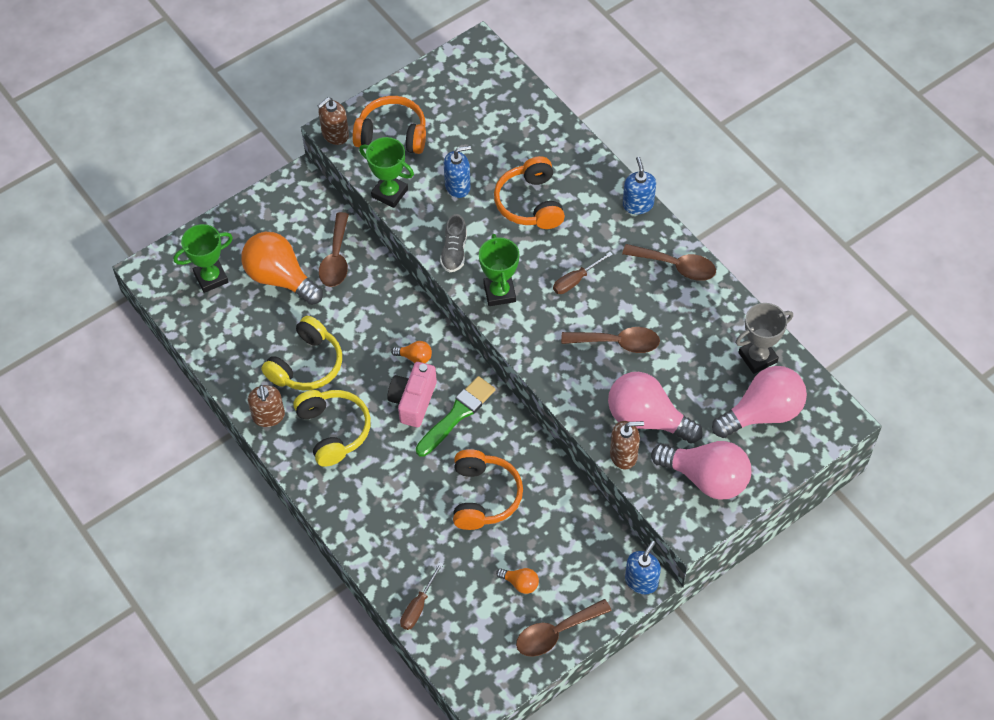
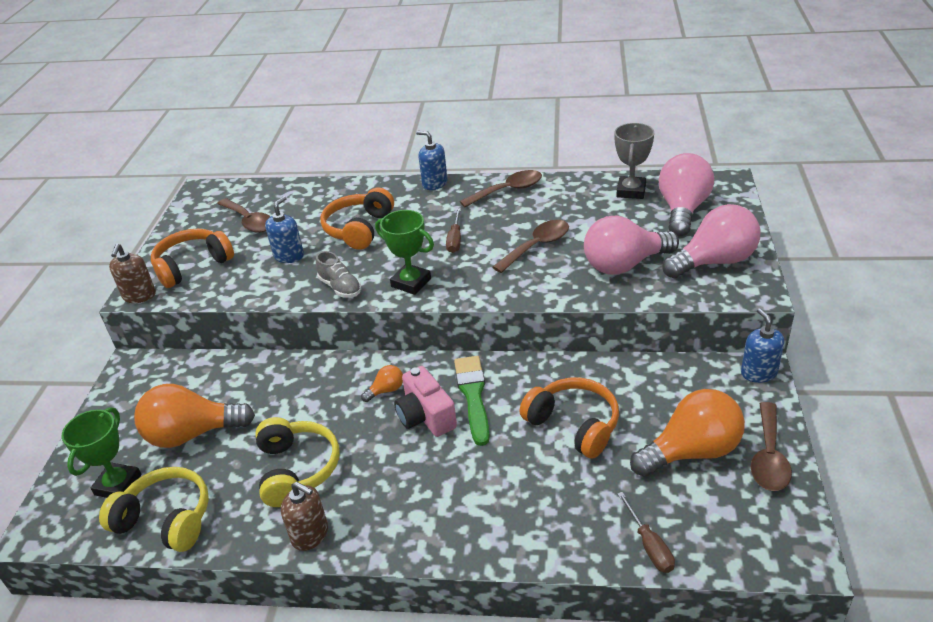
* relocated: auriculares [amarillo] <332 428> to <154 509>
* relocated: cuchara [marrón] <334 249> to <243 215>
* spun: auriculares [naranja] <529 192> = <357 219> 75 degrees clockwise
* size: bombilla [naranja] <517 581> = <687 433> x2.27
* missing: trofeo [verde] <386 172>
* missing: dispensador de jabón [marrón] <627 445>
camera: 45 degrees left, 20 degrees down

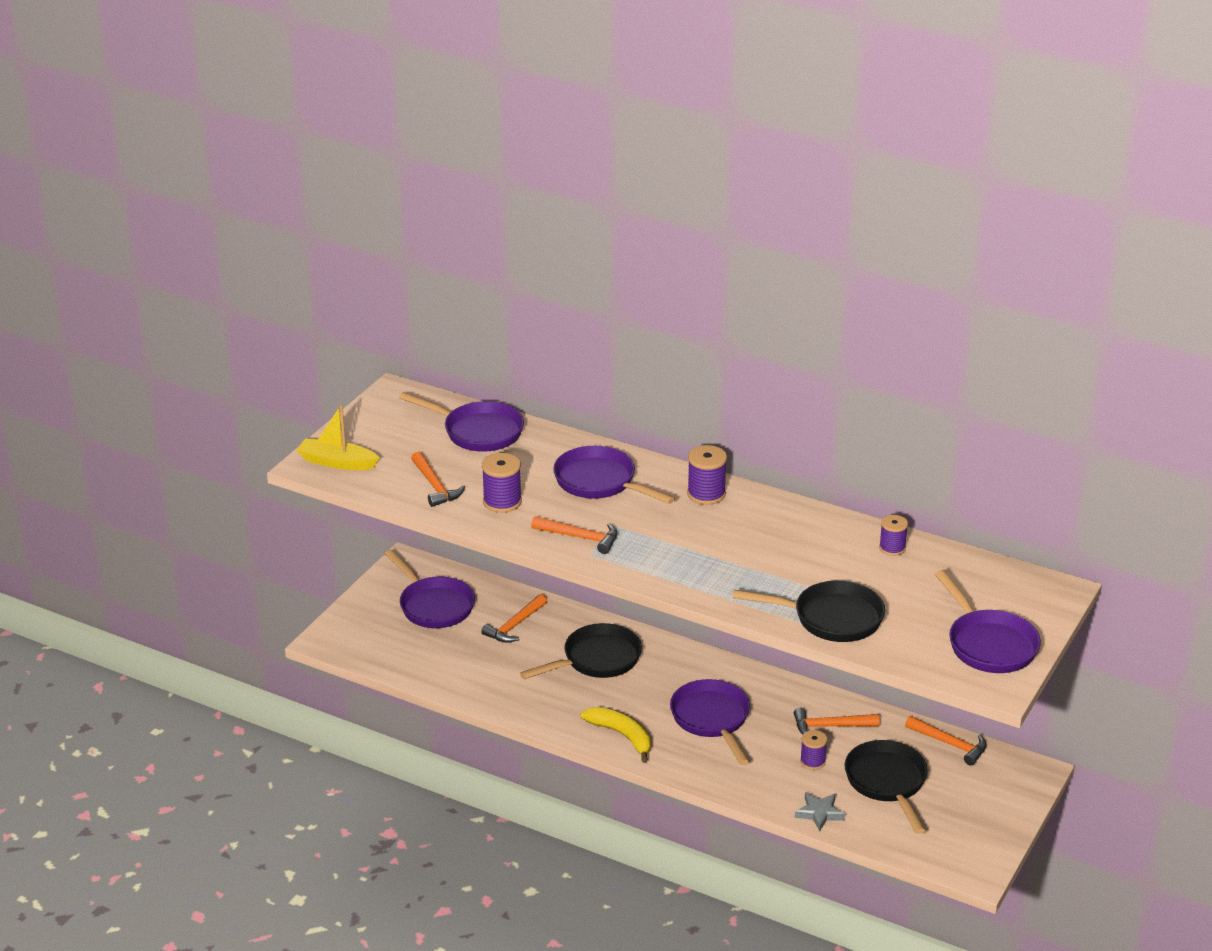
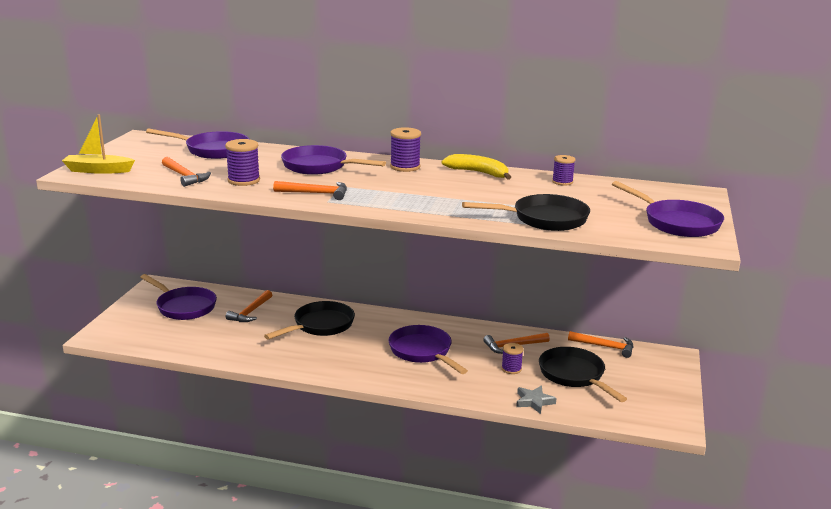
* relocated: plátano [amarillo] <616 735> to <476 166>
camera: 15 degrees left, 10 degrees down

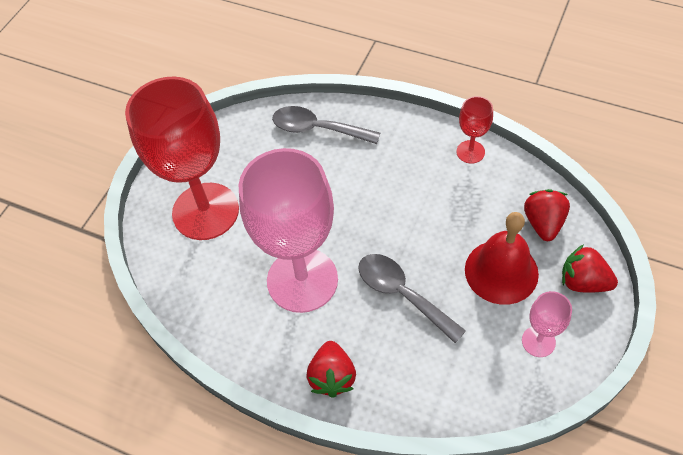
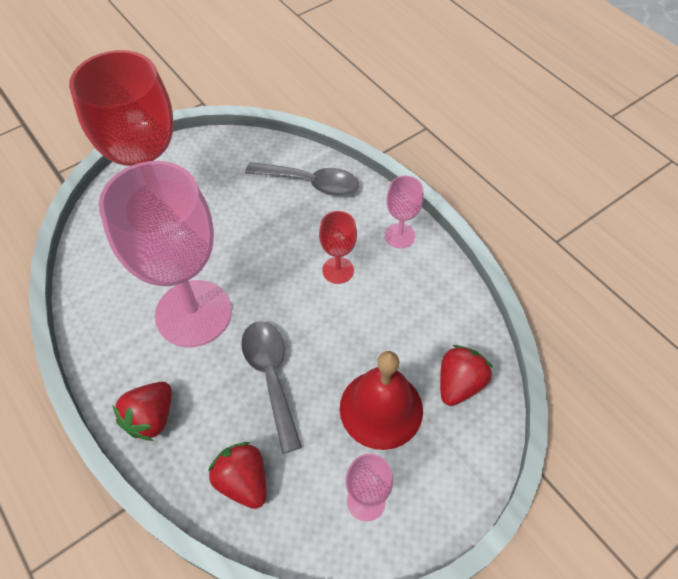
* relocated: fresa [rojo] <590 268> to <237 475>
* spun: cuchara [gris] <326 125> = <302 179> 150 degrees clockwise
* relocated: copa [rojo] <474 130> to <338 247>
* appeared: copa [rosa] <404 212>
camera: 25 degrees right, 0 degrees up

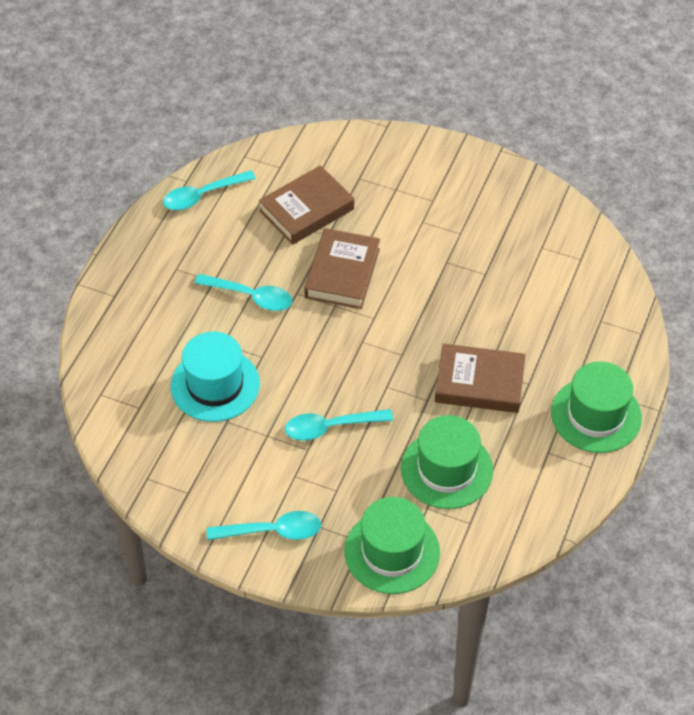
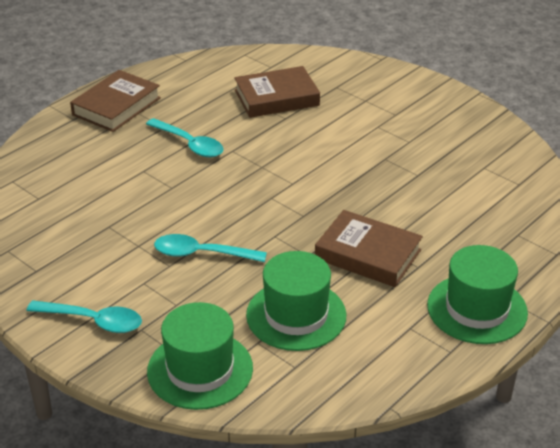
* relocated: libro [marrón] <342 268> to <115 101>
* missing: cuchara [turquesa] <209 190>
* missing: sombrero [turquesa] <215 377>
camera: 20 degrees right, 15 degrees down

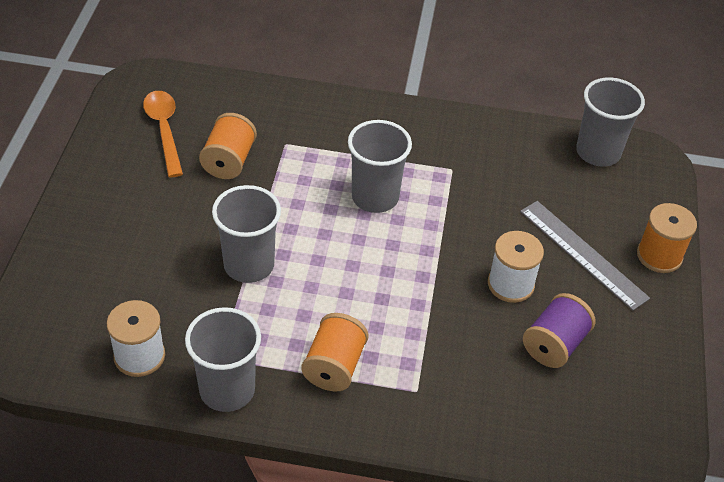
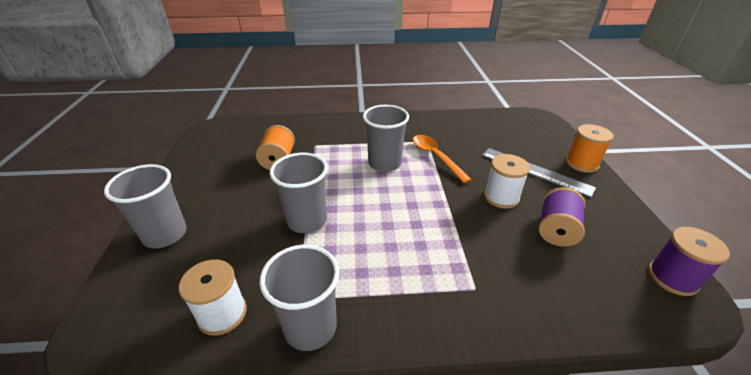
* relocated: vaso [gris] <610 122> to <145 206>
* relocated: cuchara [naranja] <163 134> to <442 159>
* appeared: carrete [morado] <689 261>
* missing: carrete [naranja] <335 352>
camera: 10 degrees left, 10 degrees down

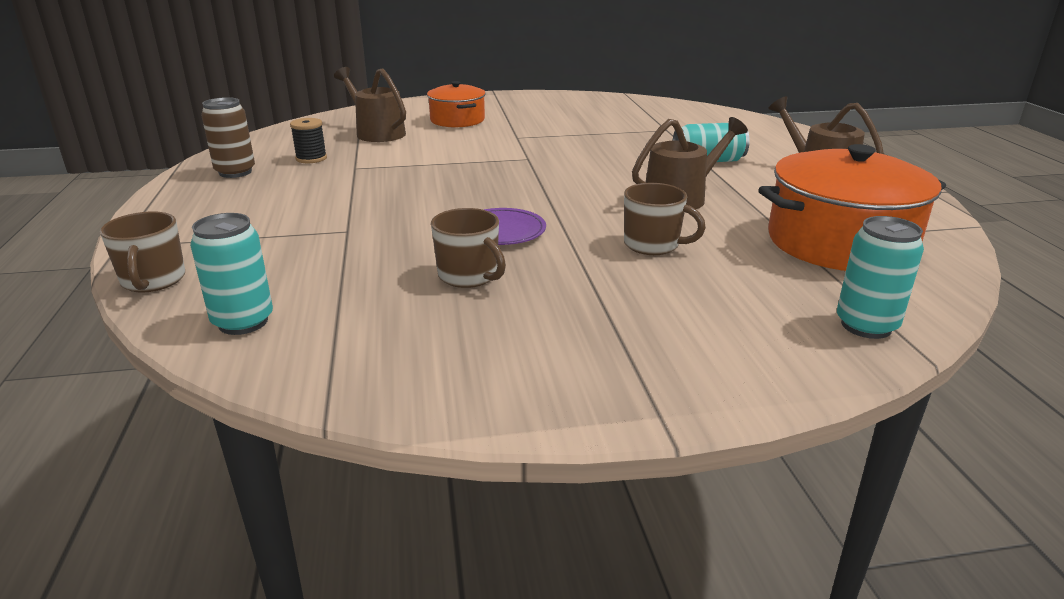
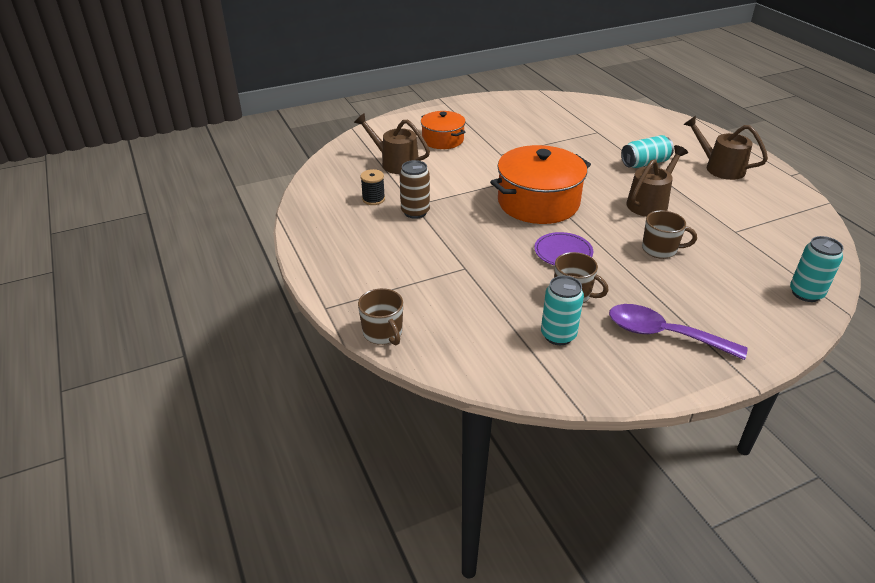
* relocated: lata [marrón] <228 137> to <415 189>
* relocated: olla [naranja] <852 207> to <540 184>
* relocated: lata [turquesa] <231 274> to <562 310>
* appeared: cuchara [morado] <678 332>
camera: 15 degrees left, 10 degrees up

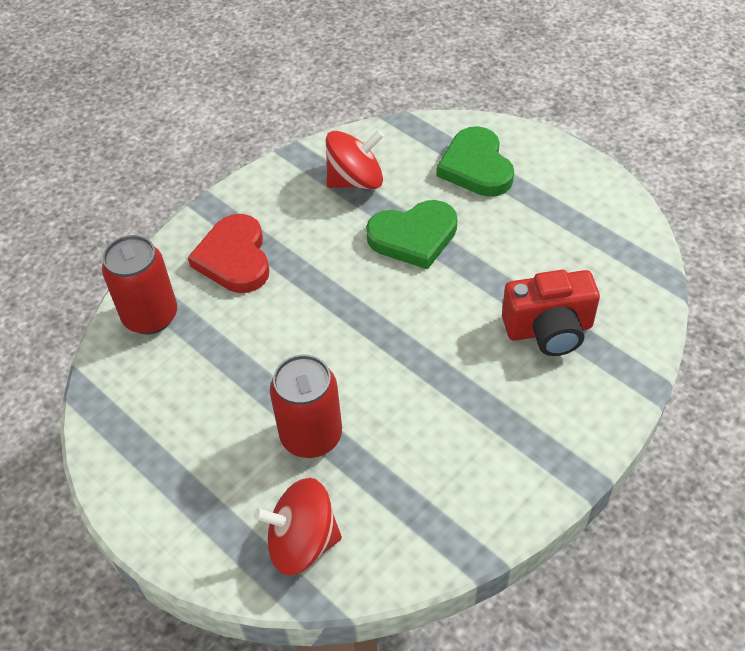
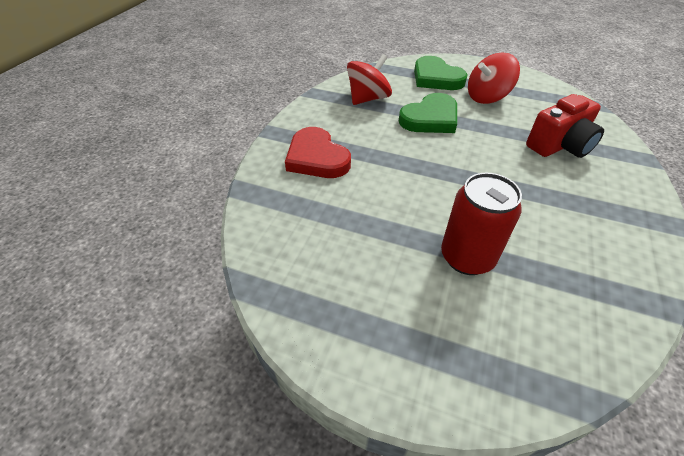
* relocated: peonza [rojo] <298 526> to <494 78>
* missing: lata [rojo] <139 285>
camera: 25 degrees left, 5 degrees down

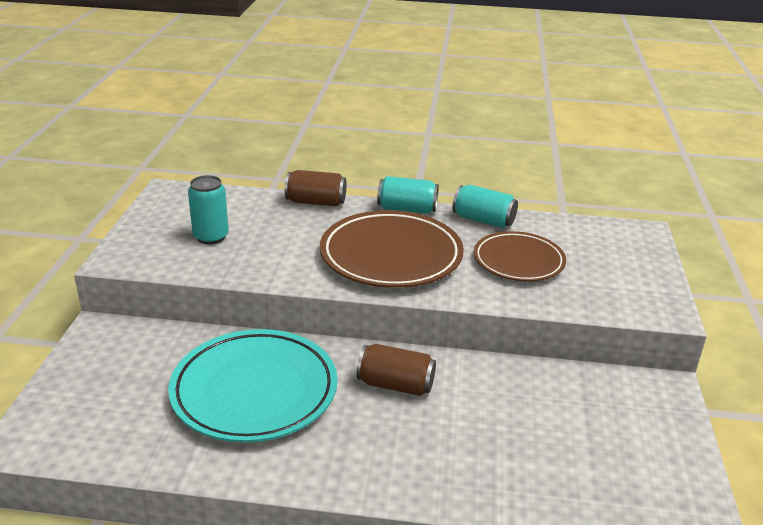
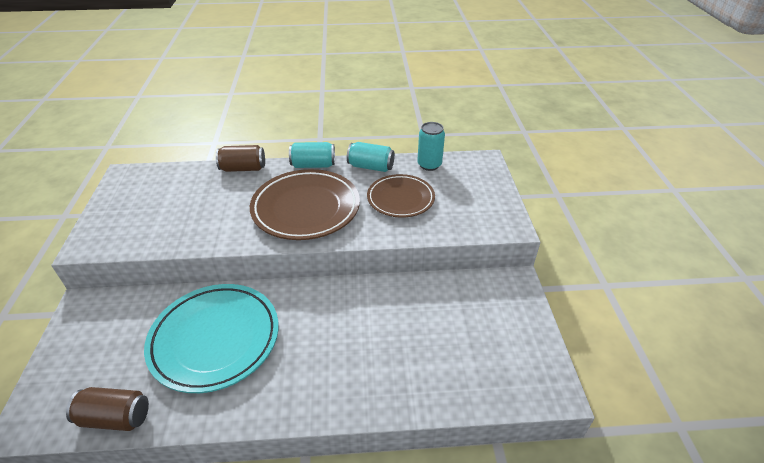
* relocated: lata [marrón] <396 370> to <107 409>
* relocated: lata [turquesa] <208 209> to <431 146>
camera: 10 degrees left, 10 degrees up

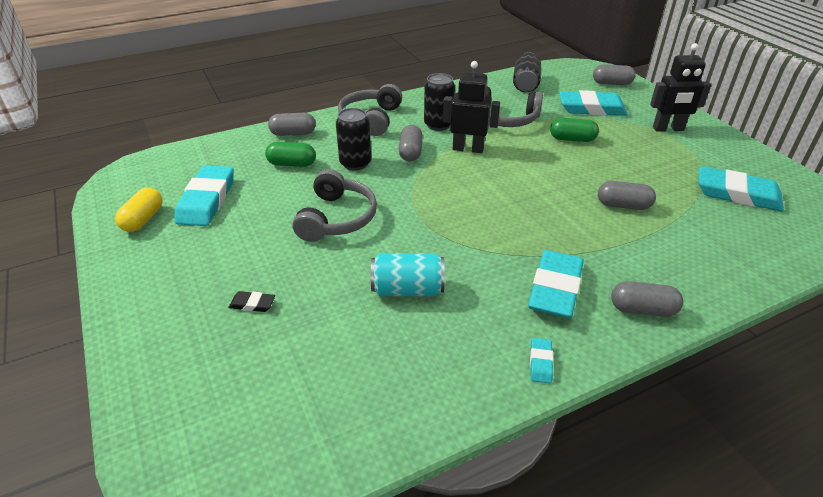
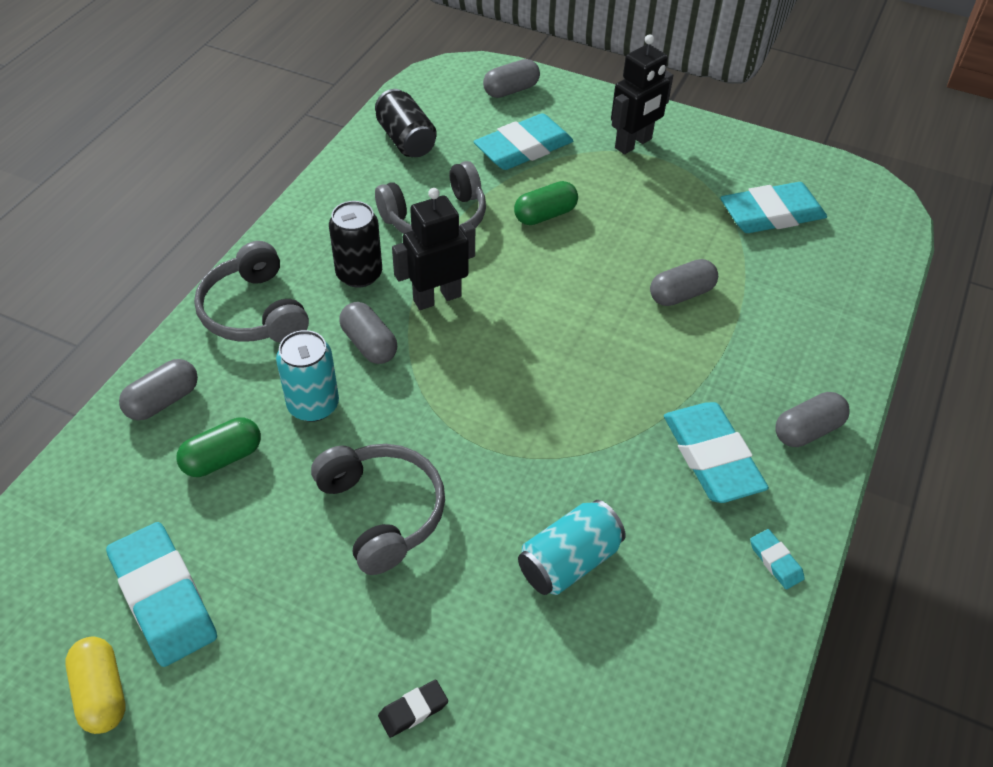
* colour: lata [negro] <353 139> to lata [turquesa] <307 376>
camera: 40 degrees left, 10 degrees up

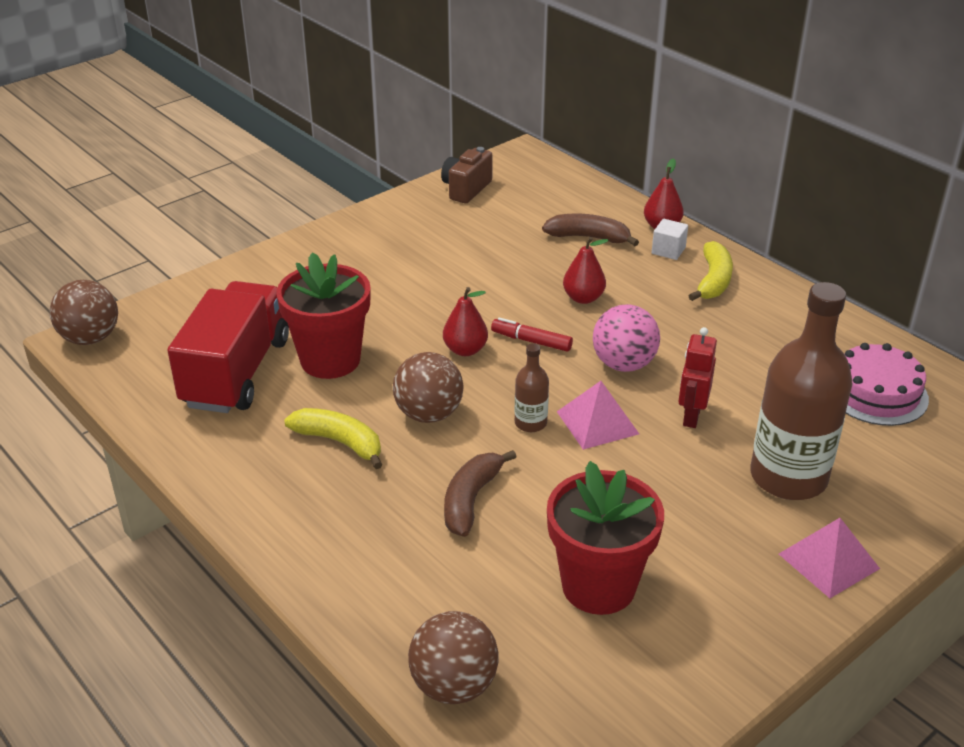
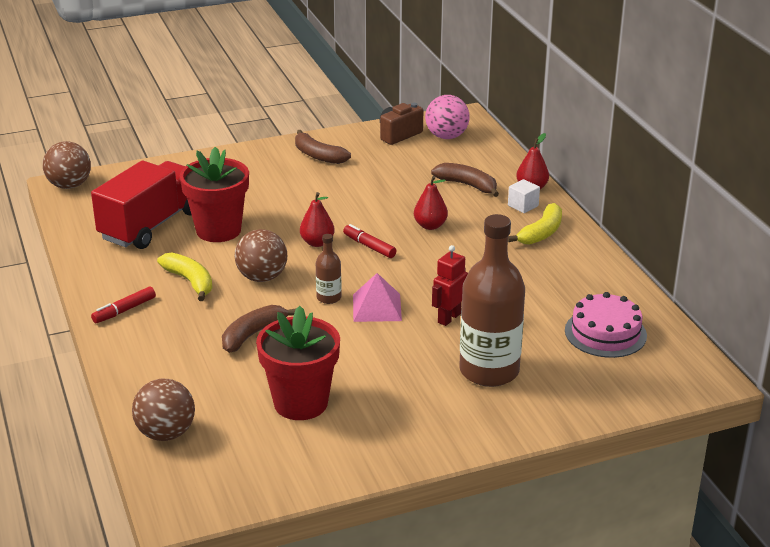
* appeared: rotulador [rojo] <123 304>
* appeared: plátano [marrón] <323 147>
* relocated: pelota [rosa] <626 338> to <447 117>
* missing: pirámide [rosa] <829 558>
camera: 20 degrees right, 5 degrees down

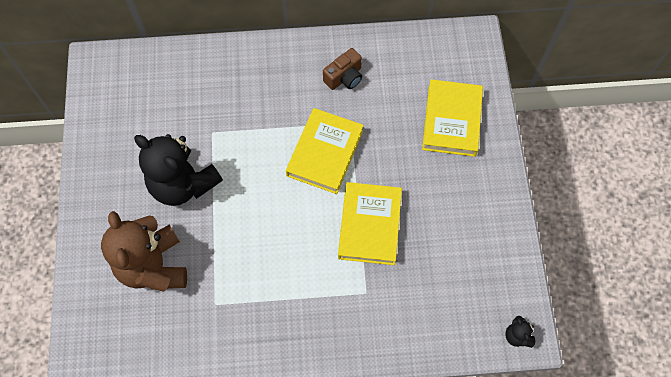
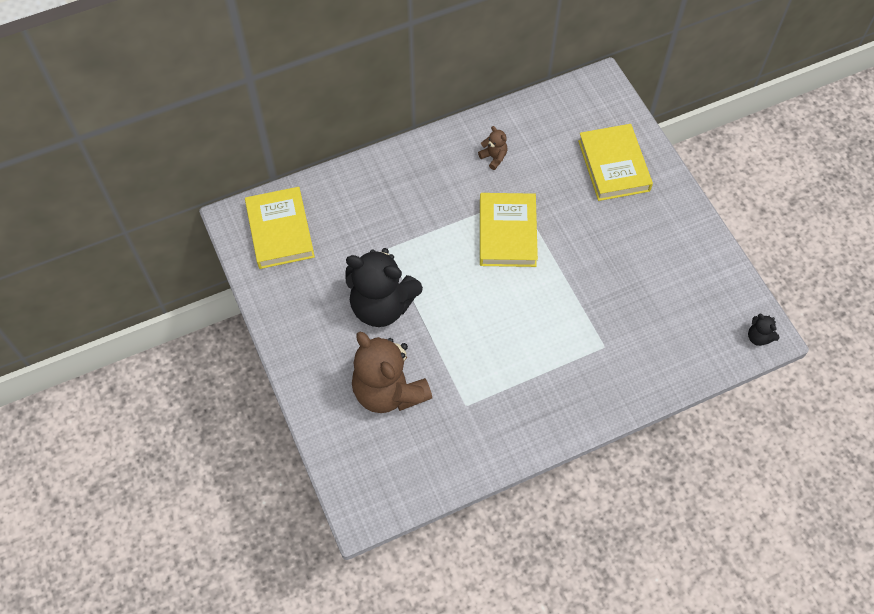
* relocated: libro [amarillo] <370 223> to <280 228>
* exchanged: cámara [marrón] <342 69> to osito [marrón] <492 148>
camera: 20 degrees left, 5 degrees down

